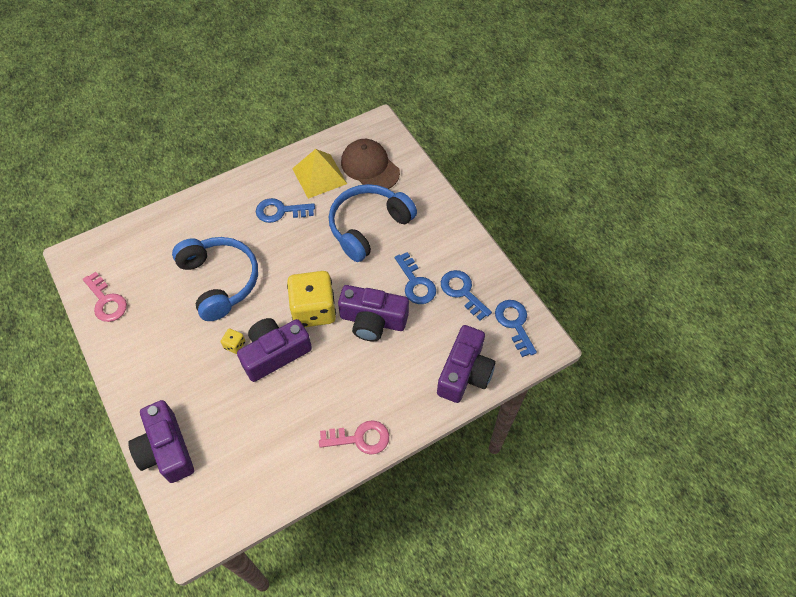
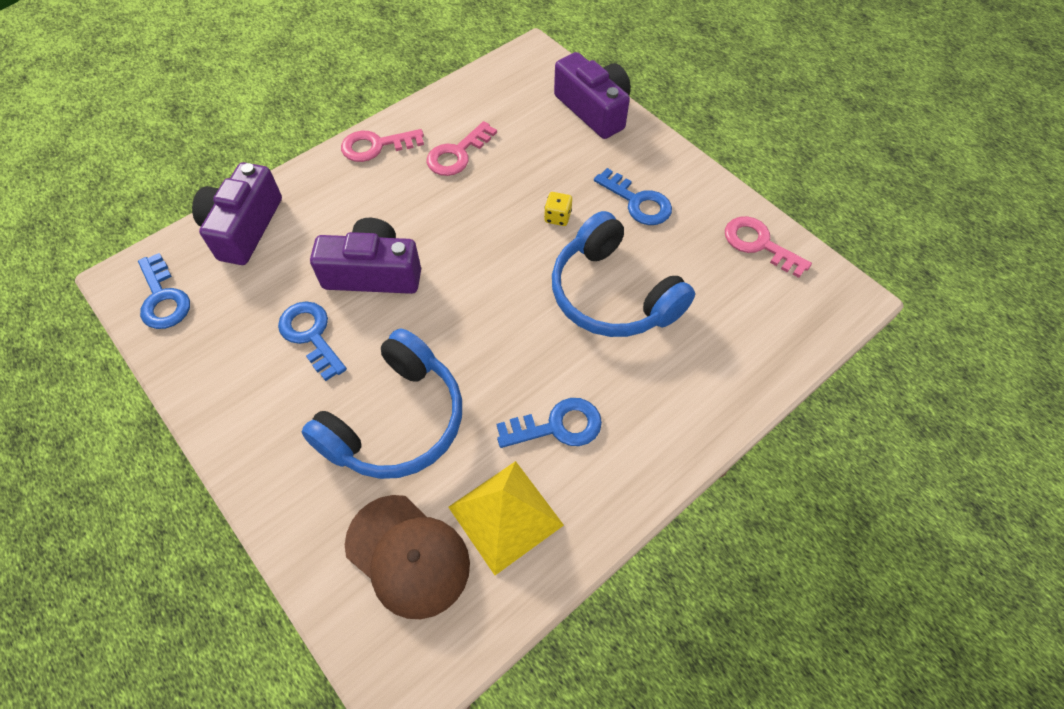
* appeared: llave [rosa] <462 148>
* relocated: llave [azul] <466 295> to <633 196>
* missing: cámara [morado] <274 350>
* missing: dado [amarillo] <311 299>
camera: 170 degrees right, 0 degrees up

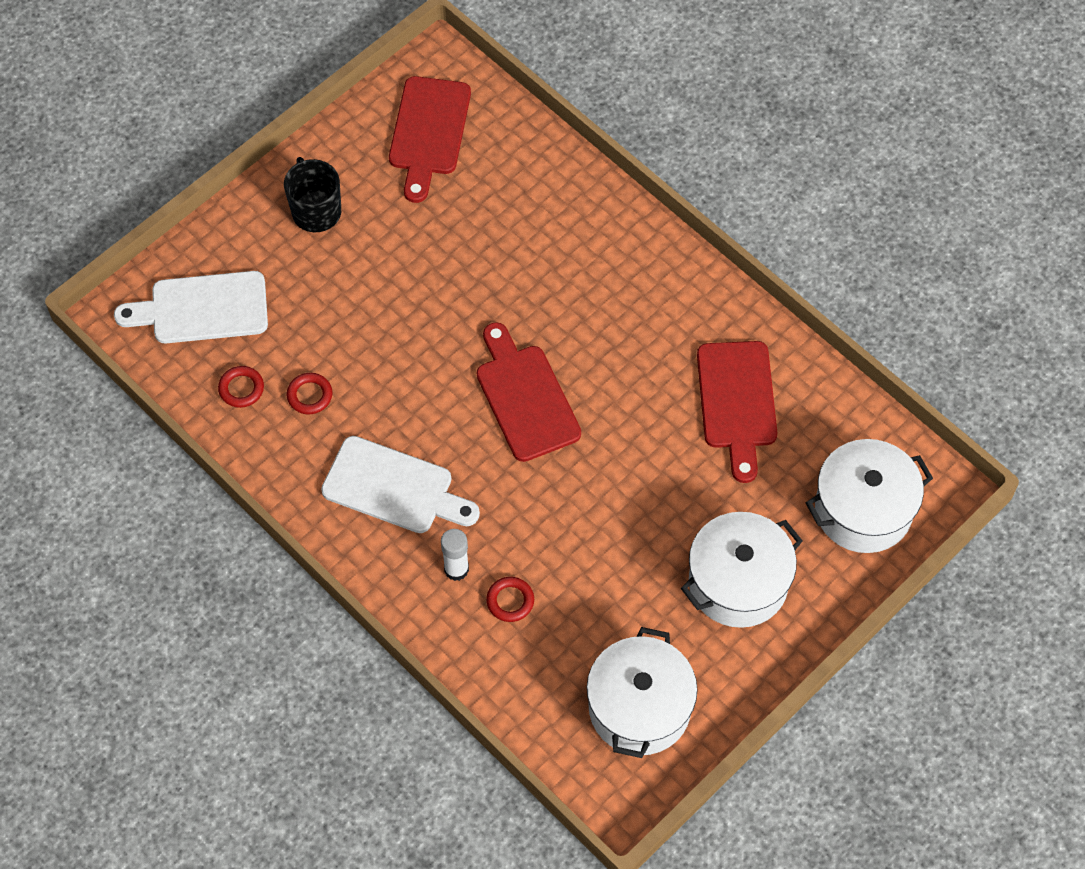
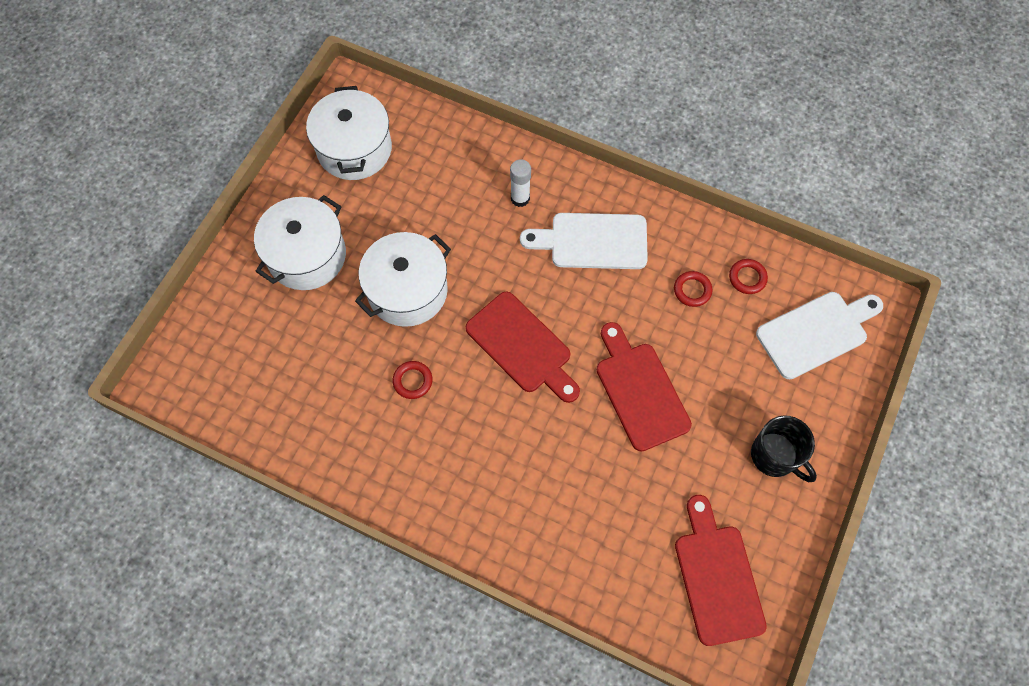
* relocated: olla [blanco] <869 496> to <403 279>
* relocated: anillo [rojo] <510 599> to <413 380>
* relocated: tabla de cortar [rojo] <737 412> to <644 387>
camera: 160 degrees right, 5 degrees up

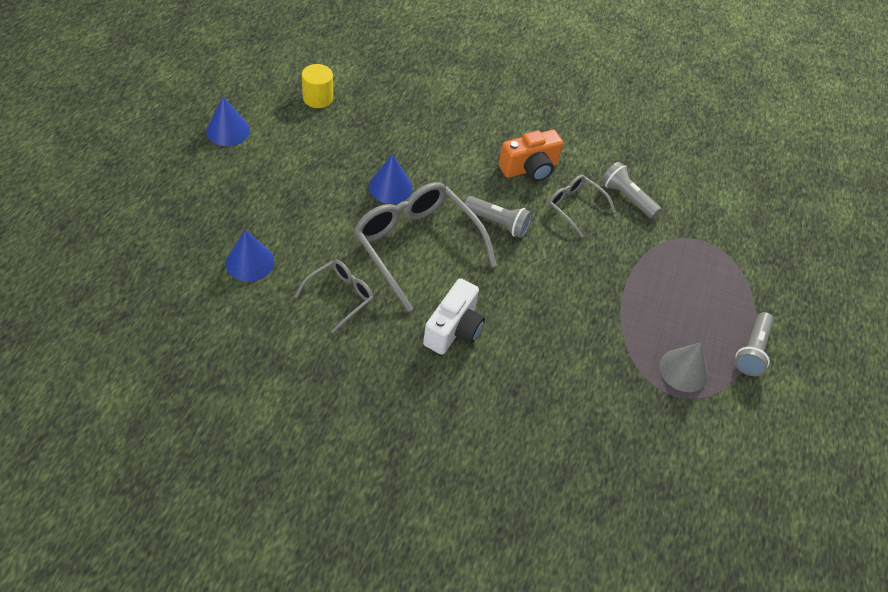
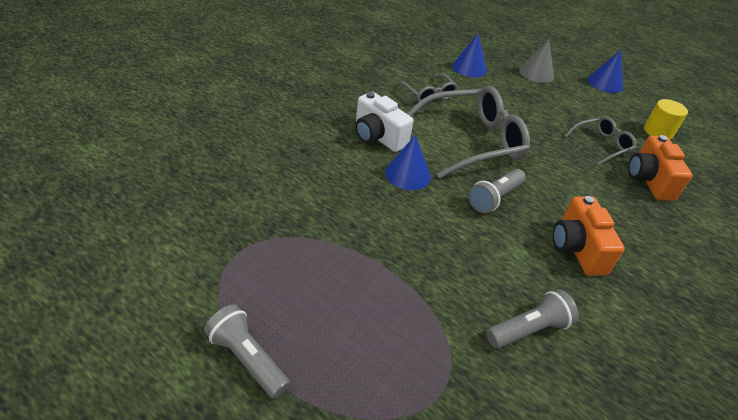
* relocated: cono [azul] <390 179> to <408 162>
* relocated: cono [gris] <683 367> to <537 61>
* relocated: gafas [gris] <582 206> to <600 140>
* appeared: cámara [naranja] <660 168>
camera: 110 degrees right, 10 degrees down

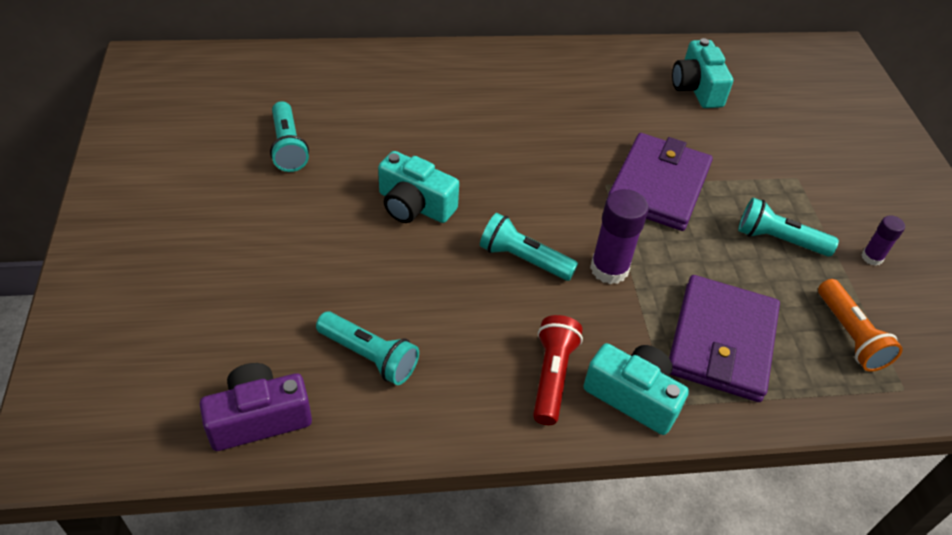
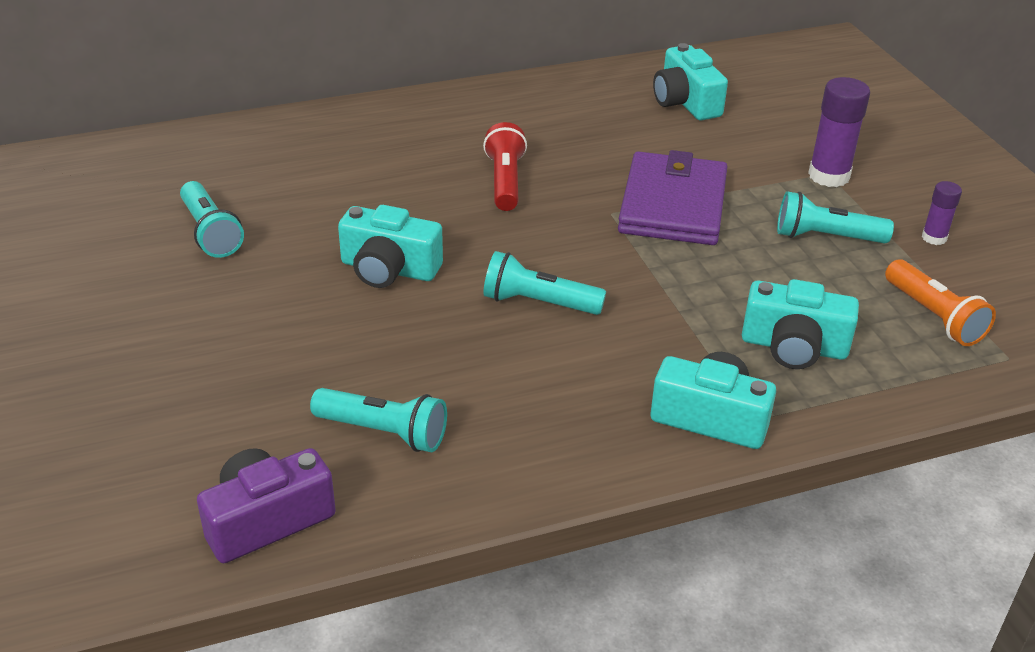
* relocated: lámpara de mano [rojo] <558 370> to <505 166>
* exchanged: cartera [morado] <724 338> to cámara [turquesa] <800 324>
* relocated: barra de pegamento [morado] <619 236> to <839 132>
camera: 10 degrees left, 10 degrees down

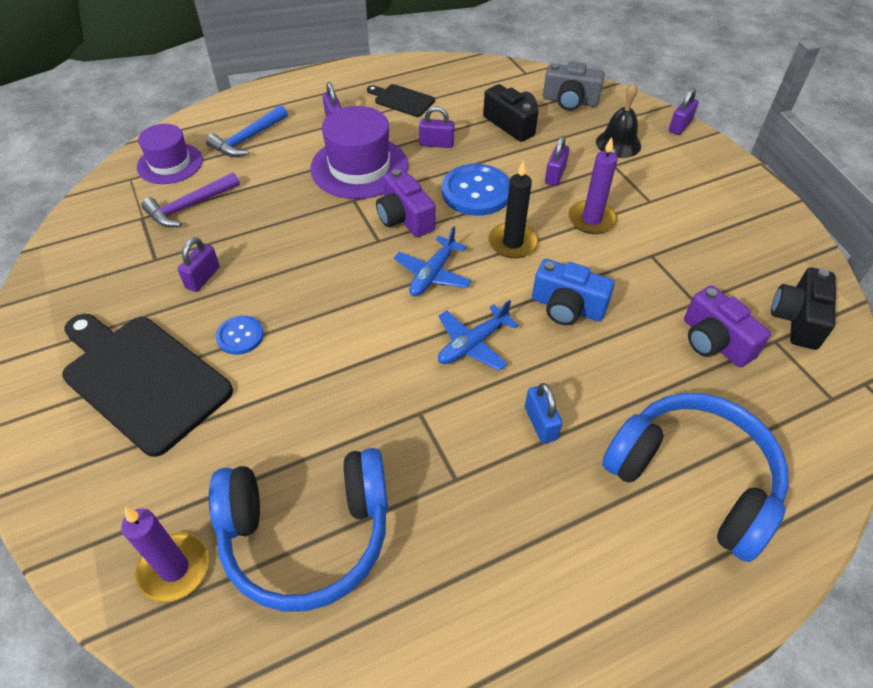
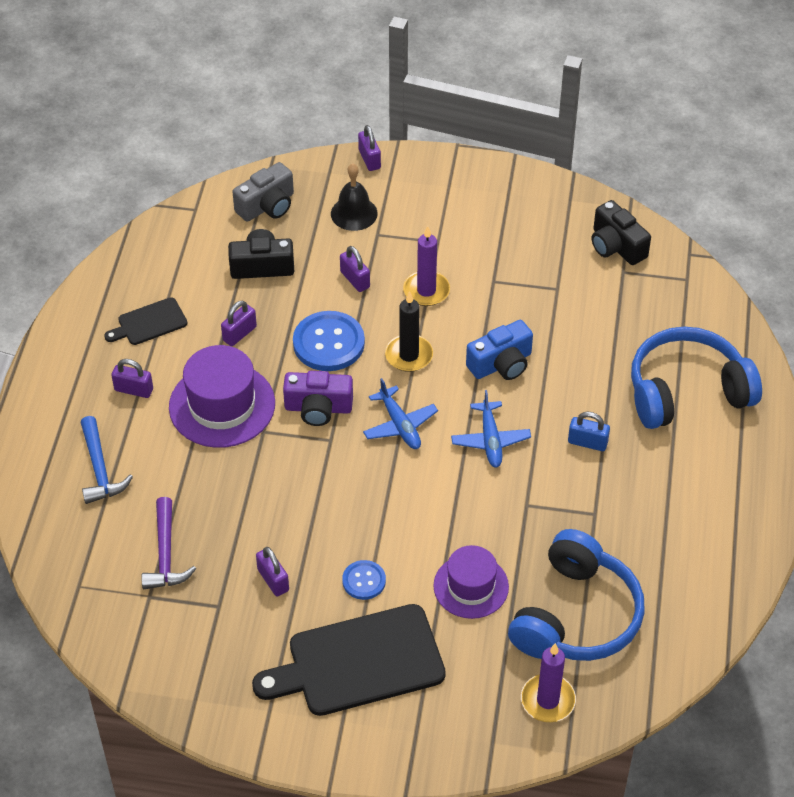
* relocated: sombrero [morado] <170 154> to <471 582>
* missing: cámara [morado] <727 326>
camera: 55 degrees left, 0 degrees up

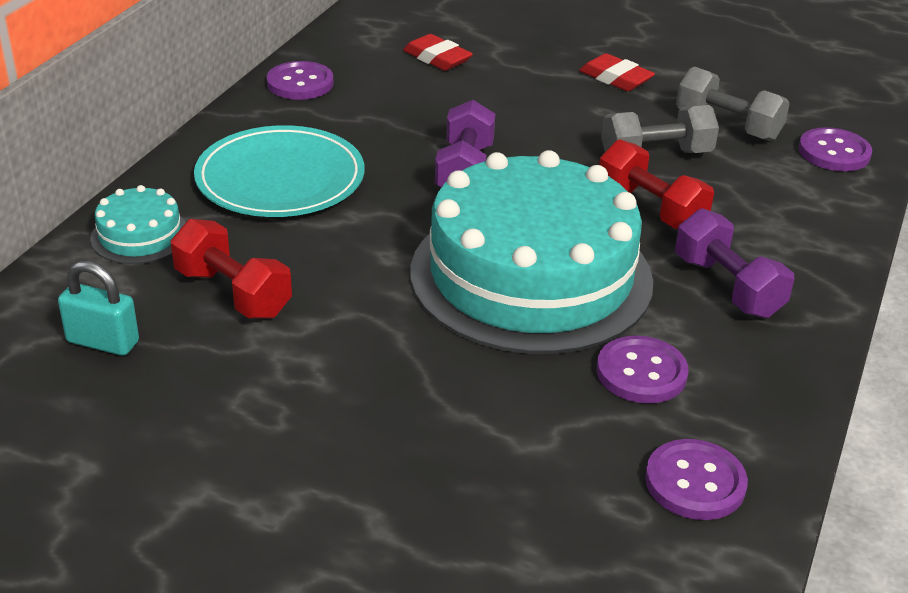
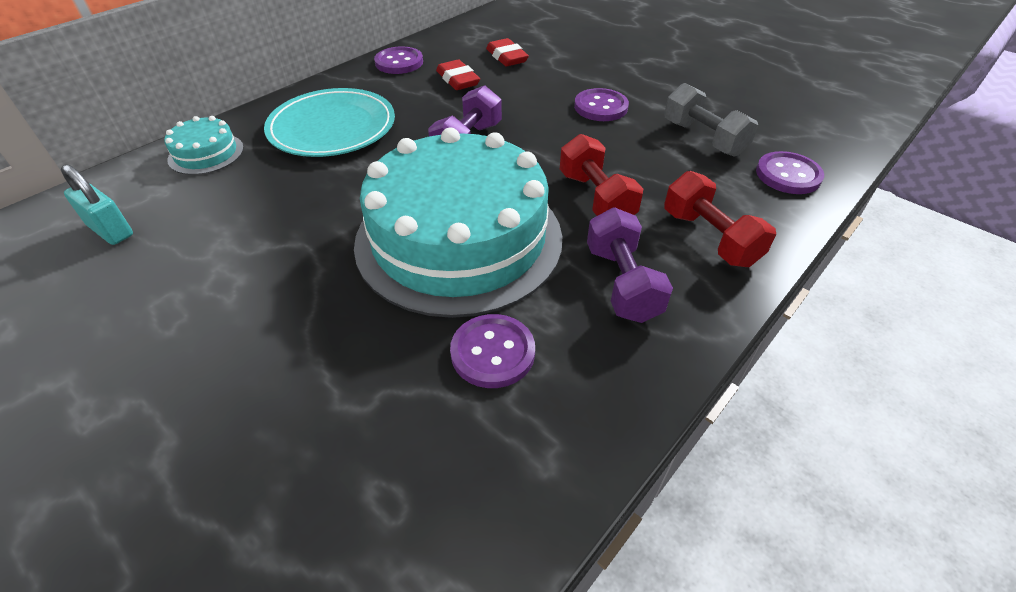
* relocated: goma de borrar [rojo] <617 72> to <458 74>
* relocated: botón [morado] <696 479> to <601 104>
* relocated: mancuerna [rojo] <231 269> to <720 219>
* missing: mancuerna [gris] <660 129>
camera: 20 degrees right, 10 degrees up

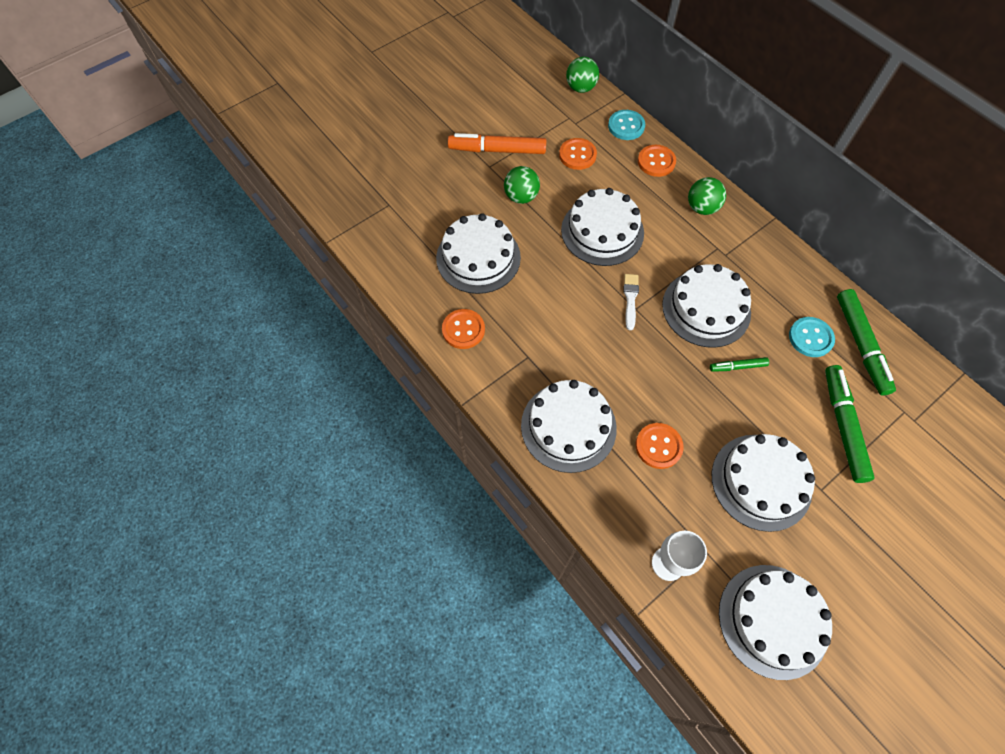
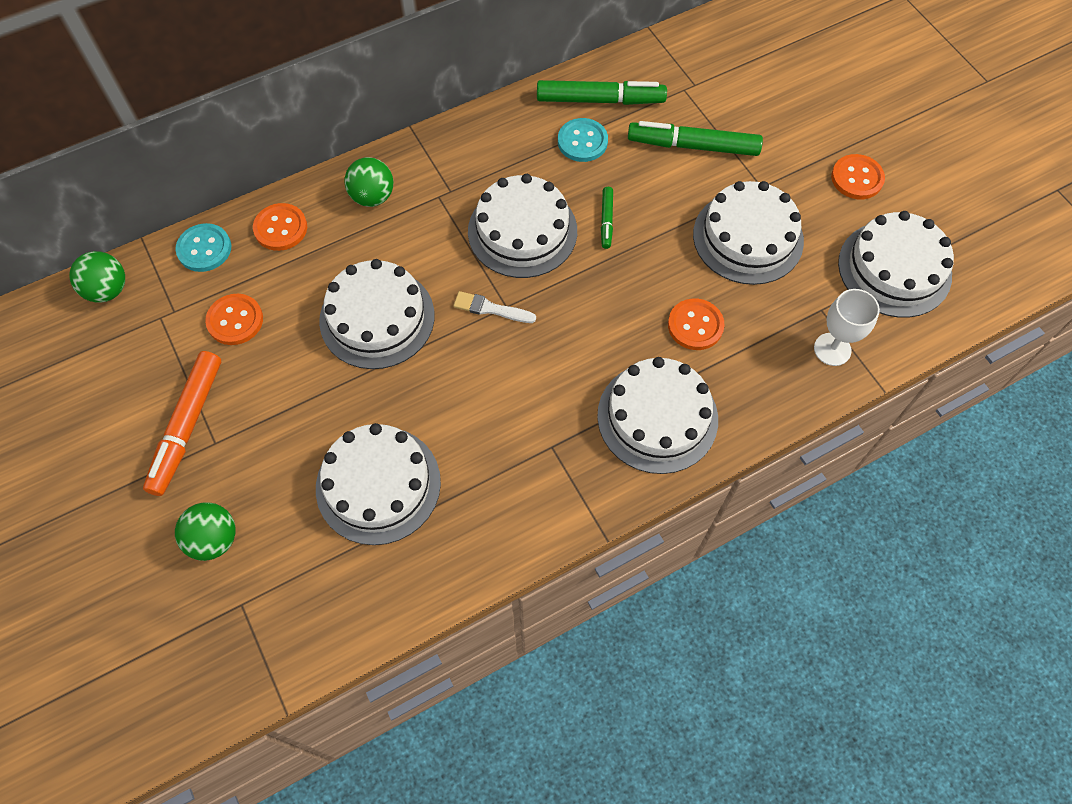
* relocated: pelota [verde] <522 185> to <205 531>
* relocated: botón [naranja] <463 329> to <858 176>
camera: 80 degrees left, 0 degrees up

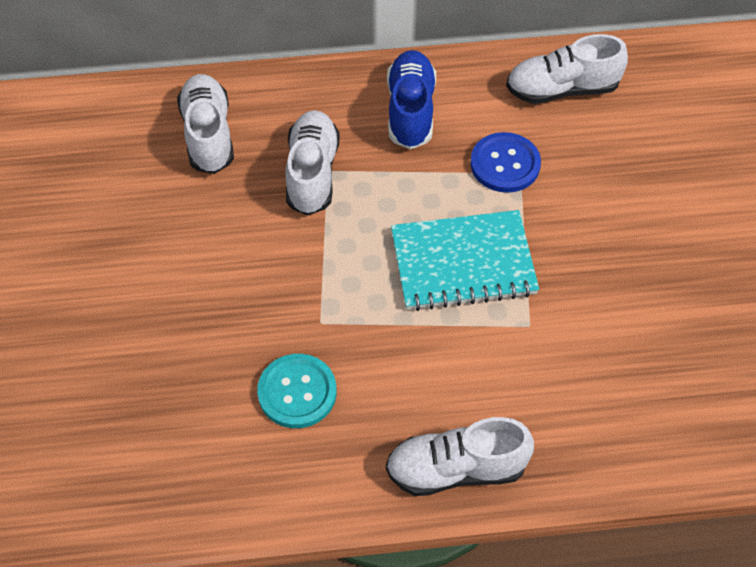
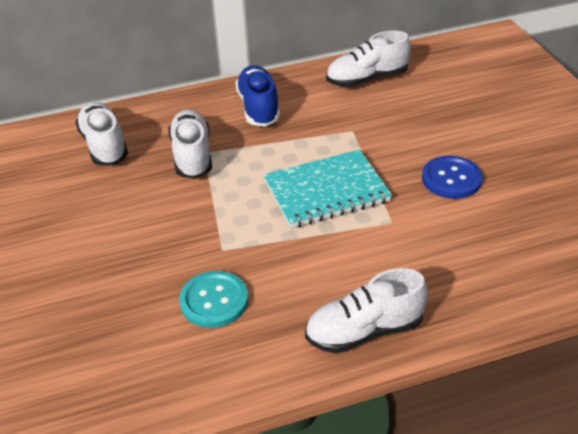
* relocated: botón [azul] <505 162> to <452 177>
camera: 10 degrees left, 15 degrees down

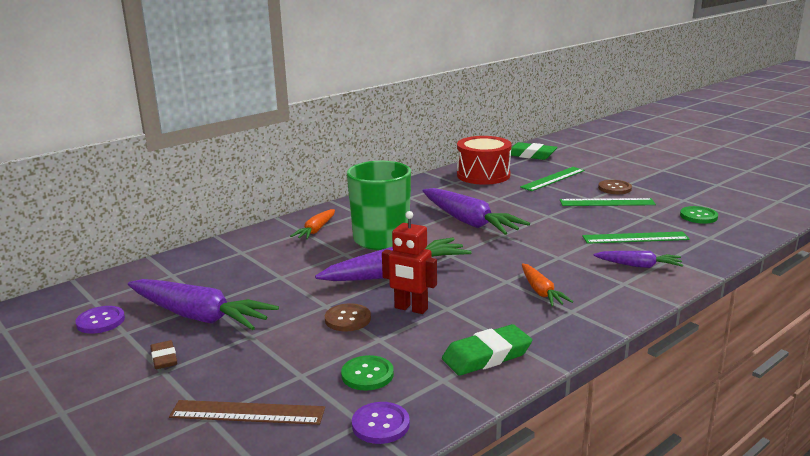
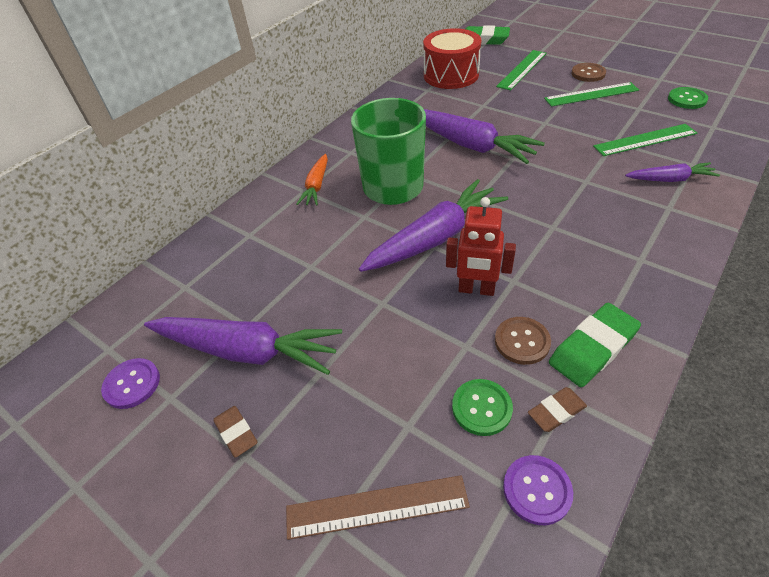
* relocated: botón [marrón] <348 317> to <523 341>
* appeared: goma de borrar [marrón] <557 409>
* missing: zanahoria [naranja] <547 285>
camera: 10 degrees left, 25 degrees up

